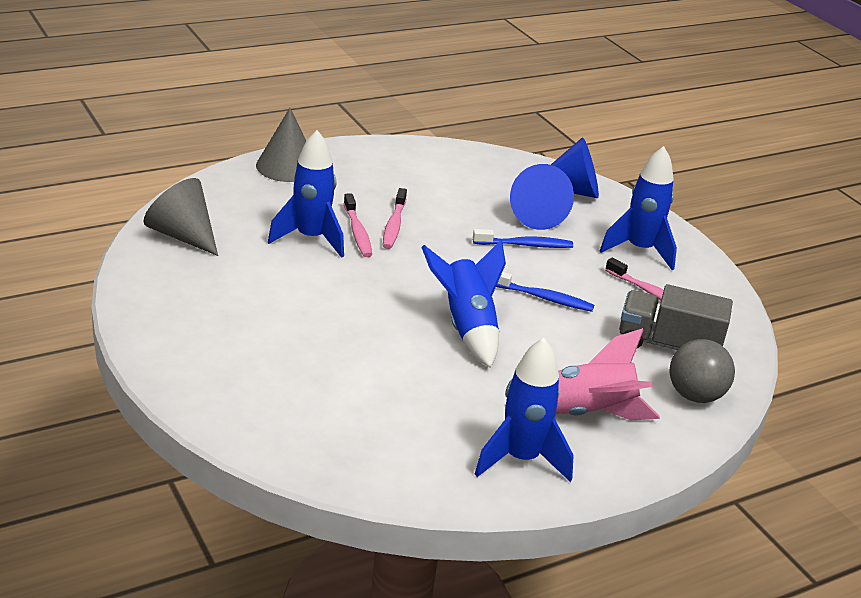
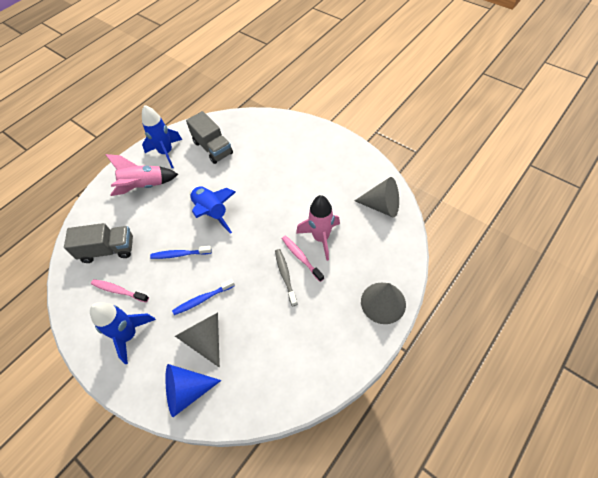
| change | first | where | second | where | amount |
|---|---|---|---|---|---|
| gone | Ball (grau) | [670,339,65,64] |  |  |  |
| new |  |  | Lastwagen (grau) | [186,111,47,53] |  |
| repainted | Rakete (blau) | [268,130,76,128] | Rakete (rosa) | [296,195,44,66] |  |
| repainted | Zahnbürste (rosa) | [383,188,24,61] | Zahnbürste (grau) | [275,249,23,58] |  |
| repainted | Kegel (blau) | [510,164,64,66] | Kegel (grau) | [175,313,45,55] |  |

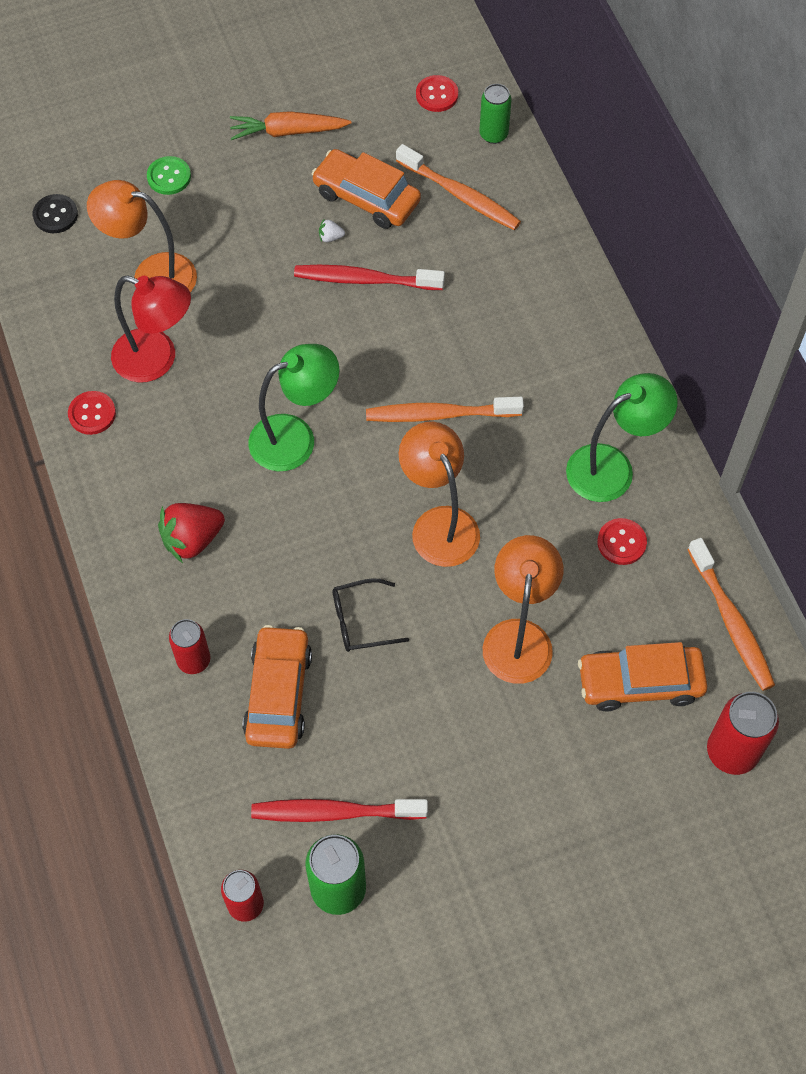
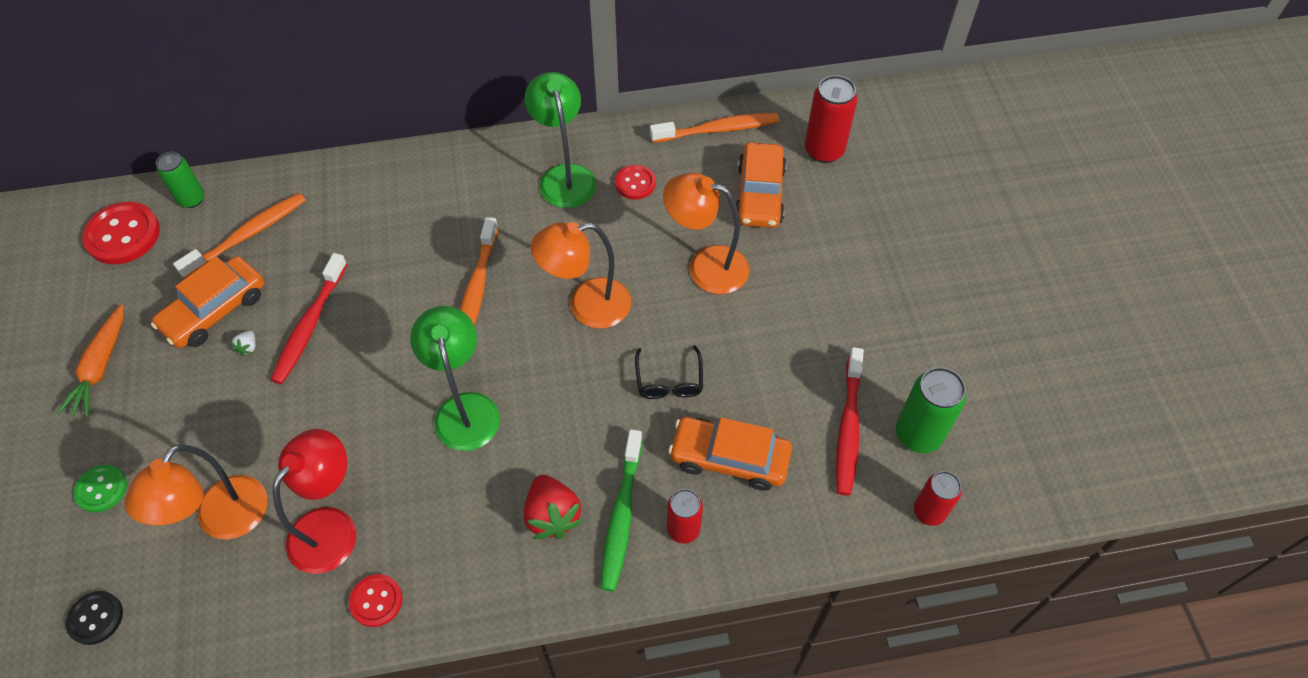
| change | first | where | second | where | amount |
|---|---|---|---|---|---|
| new |  |  | Zahnbürste (grün) | [601,429,42,162] |  |
| scaled | Knopf (rot) | [416,75,42,37] |  | [82,202,78,62] | x1.69 |

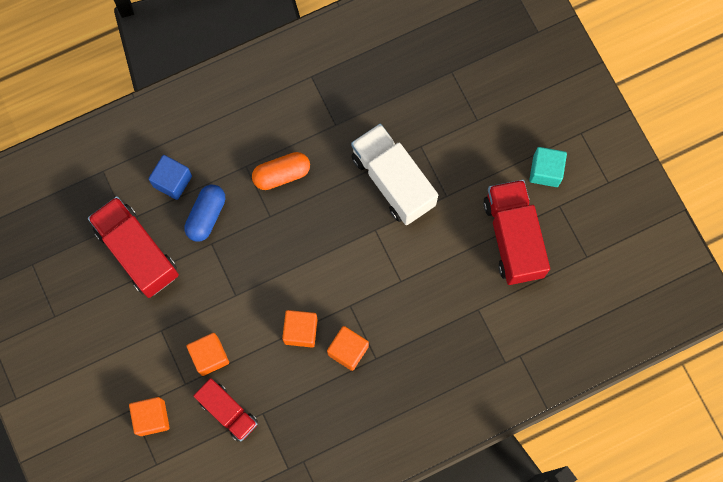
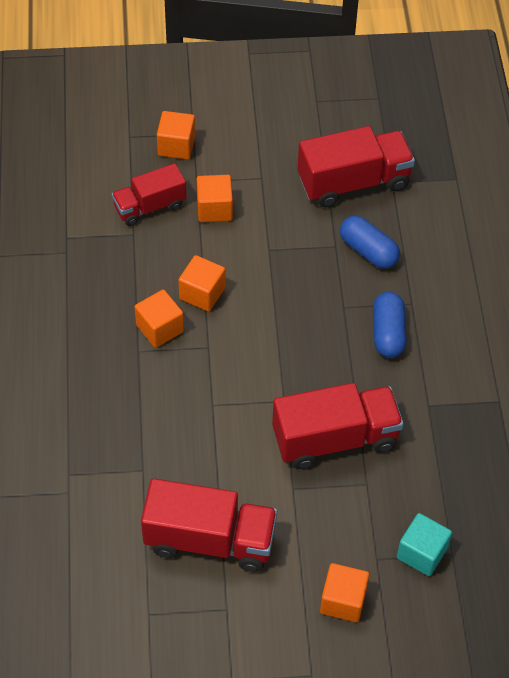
| change | first | where | second | where | amount |
|---|---|---|---|---|---|
| gone | Kubus (blau) | [149,155,43,45] |  |  |  |
| new |  |  | Kubus (orange) | [320,563,49,59] |  |
| shifted | Kubus (türkis) | [529,147,38,40] |  | [397,513,55,63] |  |
| repainted | Kapsel (orange) | [252,152,58,38] | Kapsel (blau) | [373,292,34,66] |  |
| repainted | Lastwagen (weiß) | [351,124,87,101] | Lastwagen (rot) | [272,383,132,86] |  |

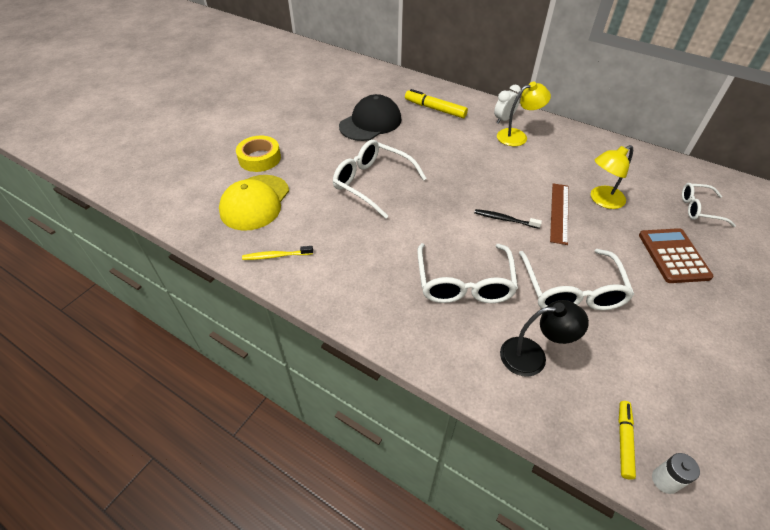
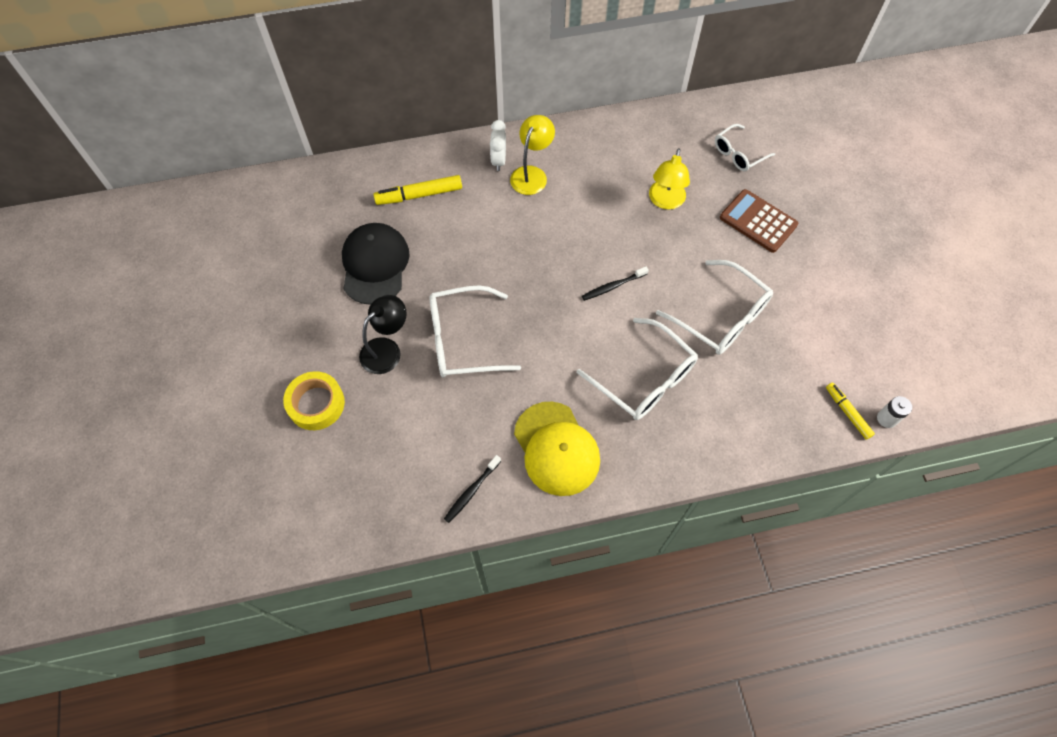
| change | first | where | second | where | amount |
|---|---|---|---|---|---|
| gone | Lineal (braun) | [550,183,18,62] |  |  |  |
| shifted | Kappe (gelb) | [219,175,70,56] |  | [514,402,86,94] |  |
| shifted | Lampe (schwarz) | [500,300,89,77] |  | [359,295,48,79] |  |
| repainted | Zahnbürste (gelb) | [242,246,71,14] | Zahnbürste (schwarz) | [444,455,57,68] |  |

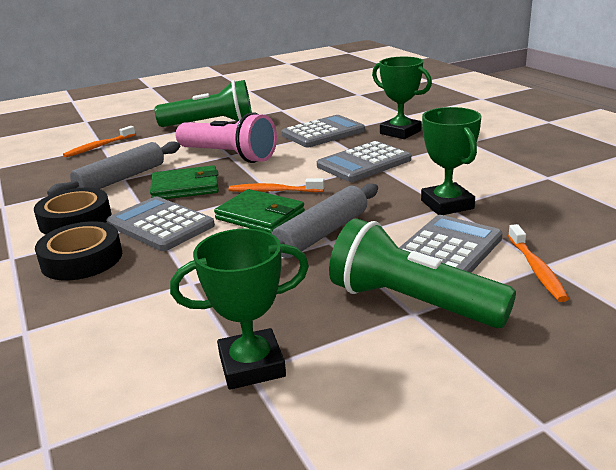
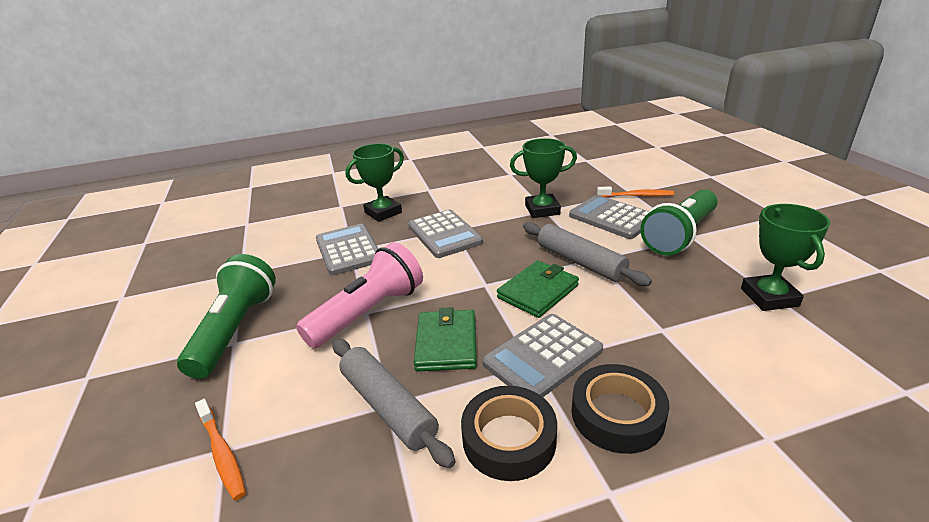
| change | first | where | second | where | amount |
|---|---|---|---|---|---|
| gone | Zahnbürste (orange) | [229,178,95,14] |  |  |  |

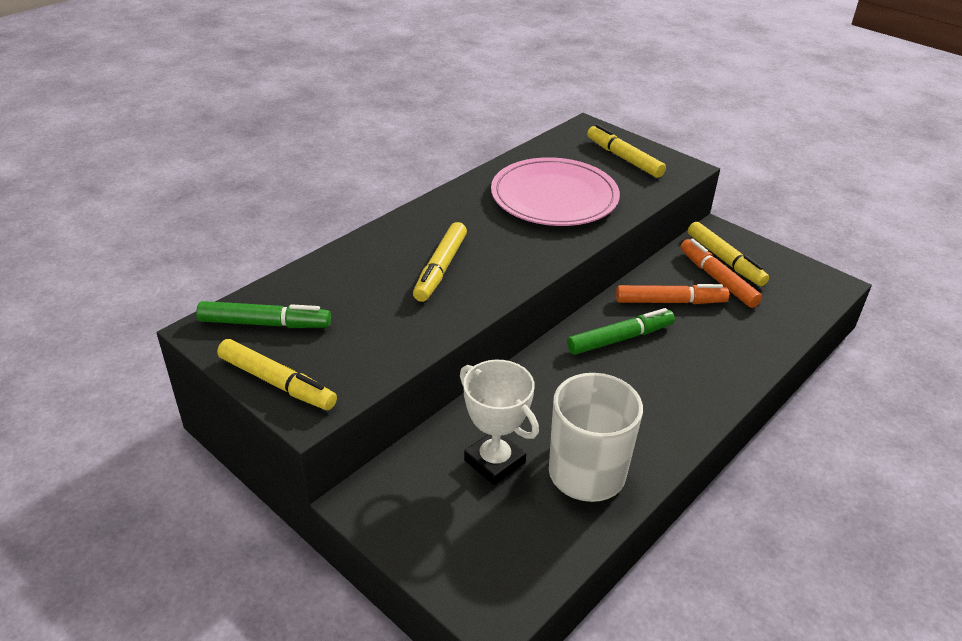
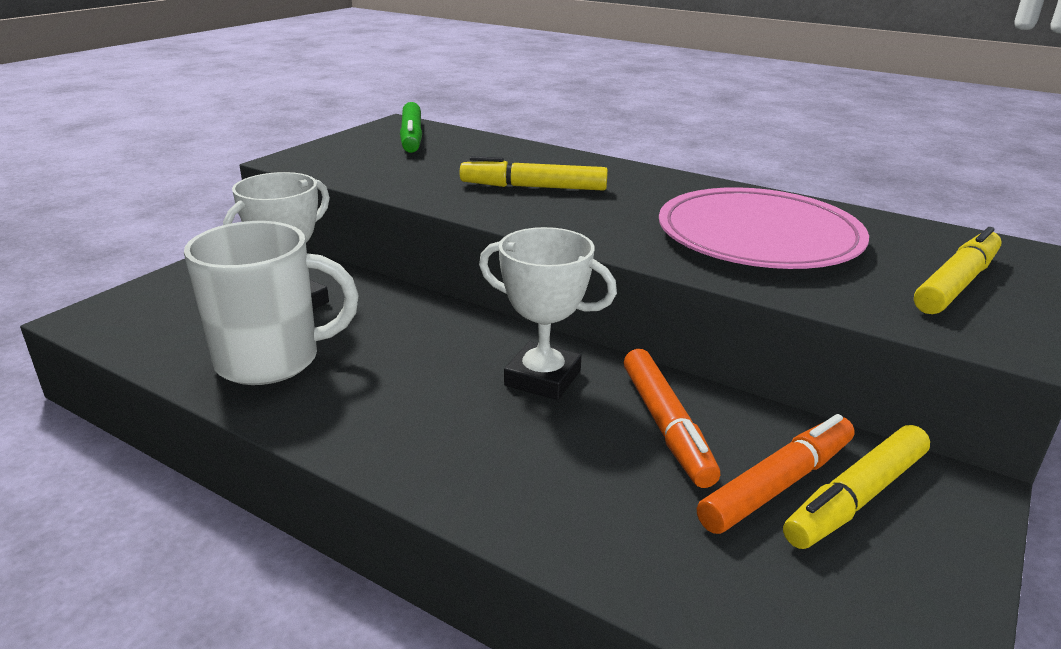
| change | first | where | second | where | amount |
|---|---|---|---|---|---|
| gone | Filzstift (gelb) | [217,339,120,71] |  |  |  |
| swapped | Filzstift (grün) | [567,308,108,47] | Pokal (weiß) | [479,227,138,173] |  |

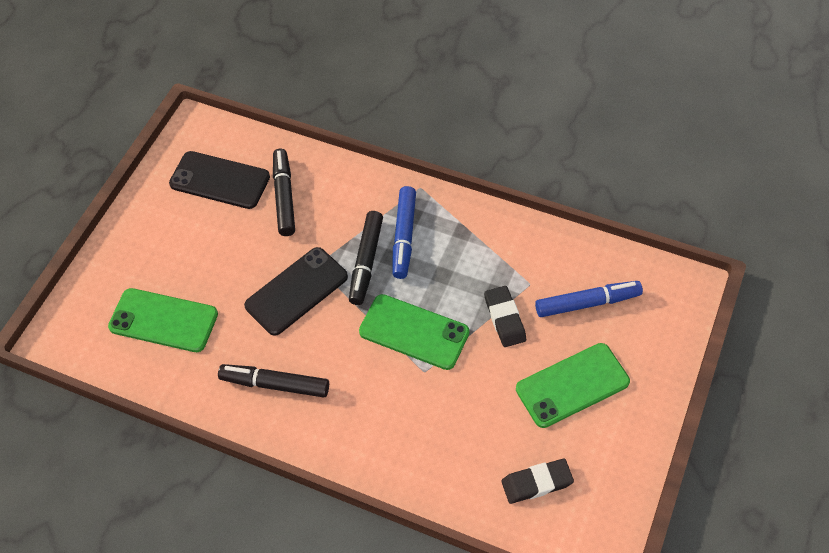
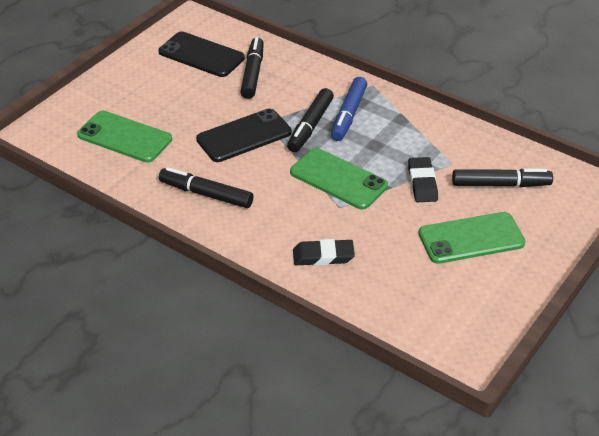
| change | first | where | second | where | amount |
|---|---|---|---|---|---|
| shifted | Radiergummi (schwarz) | [501,459,73,45] |  | [293,239,62,27] |  |
| repainted | Filzstift (blau) | [535,281,108,36] | Filzstift (schwarz) | [452,169,101,18] |  |

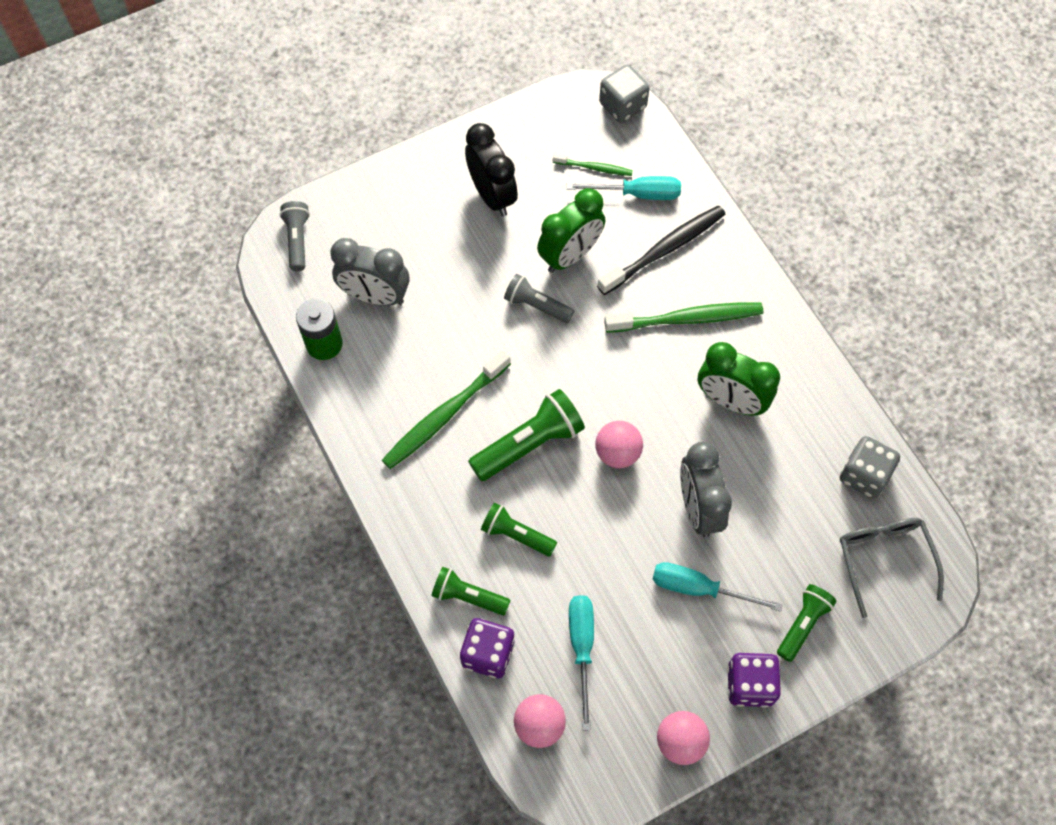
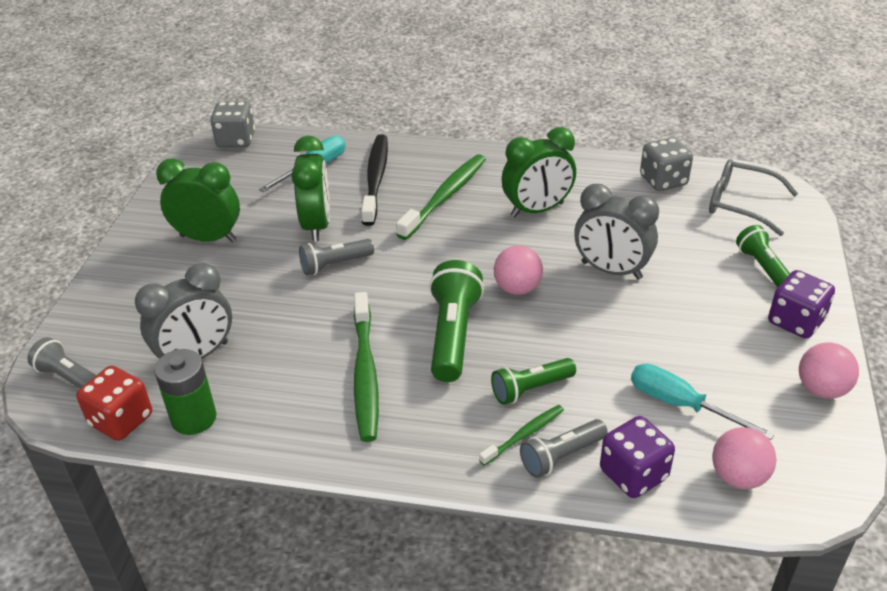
| change | first | where | second | where | amount |
|---|---|---|---|---|---|
| gone | Schraubenzieher (türkis) | [652,562,131,50] |  |  |  |
| new |  |  | Spielwürfel (rot) | [76,366,76,75] |  |
| shifted | Zahnbürste (grün) | [553,153,80,23] |  | [479,405,85,61] |  |
| repainted | Taschenlampe (grün) | [431,567,80,48] | Taschenlampe (grau) | [520,419,88,59] |  |
| repainted | Wecker (schwarz) | [465,123,53,93] | Wecker (grün) | [156,158,84,84] |  |

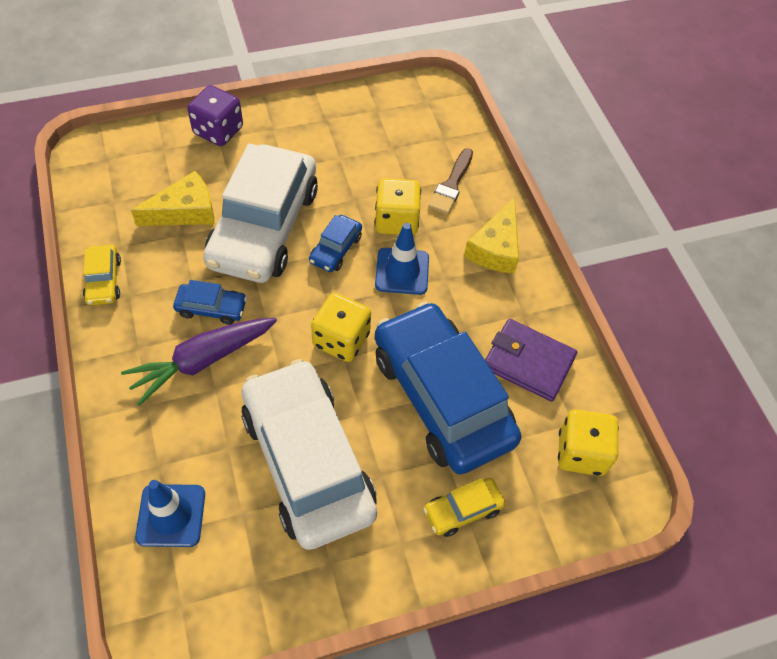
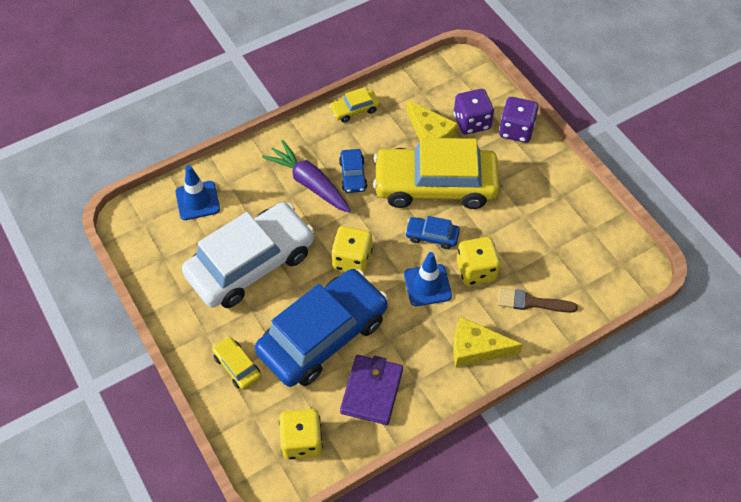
| change | first | where | second | where | amount |
|---|---|---|---|---|---|
| new |  |  | Spielwürfel (lila) | [454,89,40,46] |  |
| repainted | Auto (weiß) | [203,144,115,139] | Auto (gelb) | [373,138,126,71] |  |

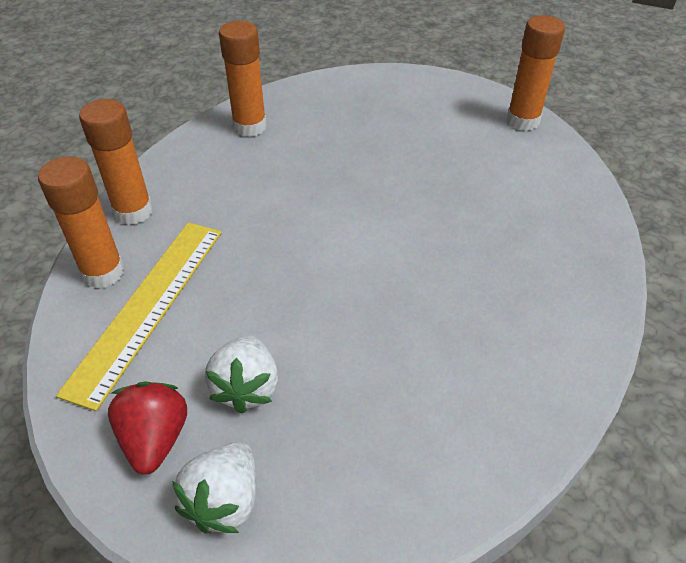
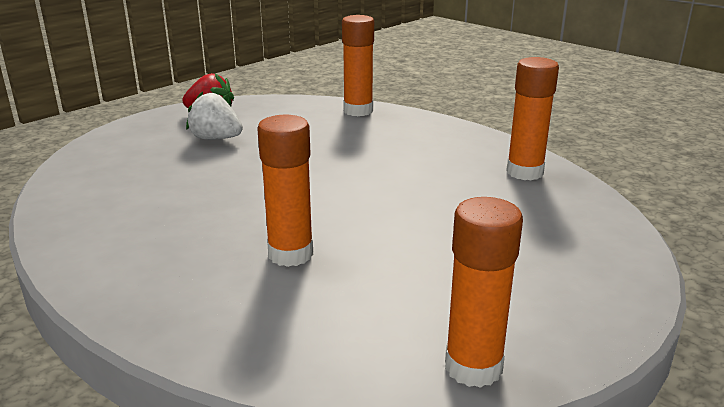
| change | first | where | second | where | amount |
|---|---|---|---|---|---|
| gone | Lineal (gelb) | [56,222,166,189] |  |  |  |
| gone | Erdbeere (weiß) | [172,442,84,91] |  |  |  |
| shifted | Klebestift (orange) | [79,99,74,126] |  | [257,115,56,152] |  |

